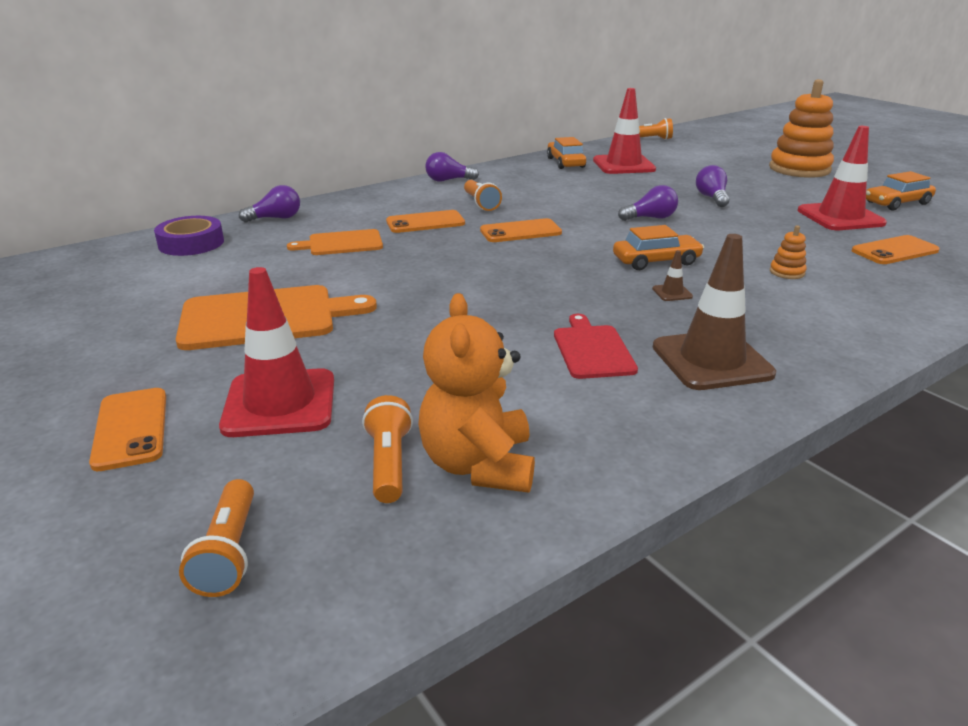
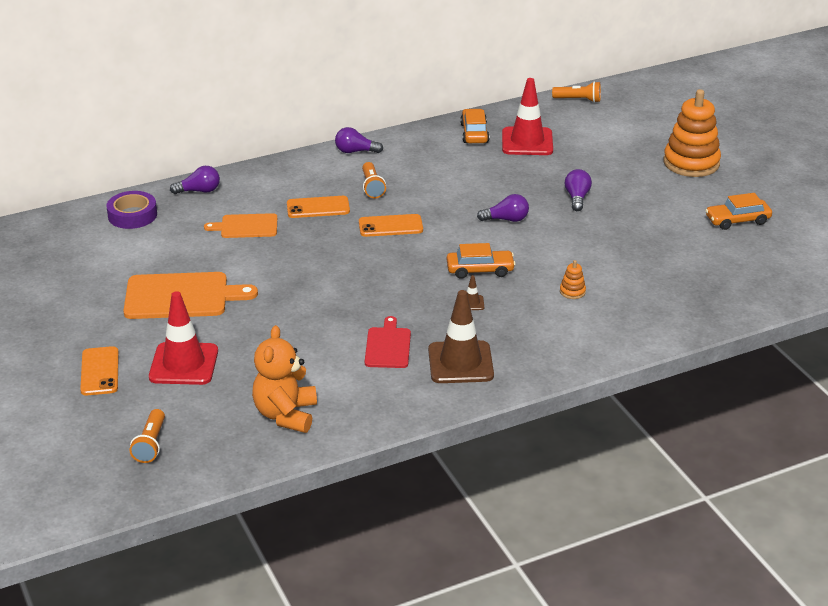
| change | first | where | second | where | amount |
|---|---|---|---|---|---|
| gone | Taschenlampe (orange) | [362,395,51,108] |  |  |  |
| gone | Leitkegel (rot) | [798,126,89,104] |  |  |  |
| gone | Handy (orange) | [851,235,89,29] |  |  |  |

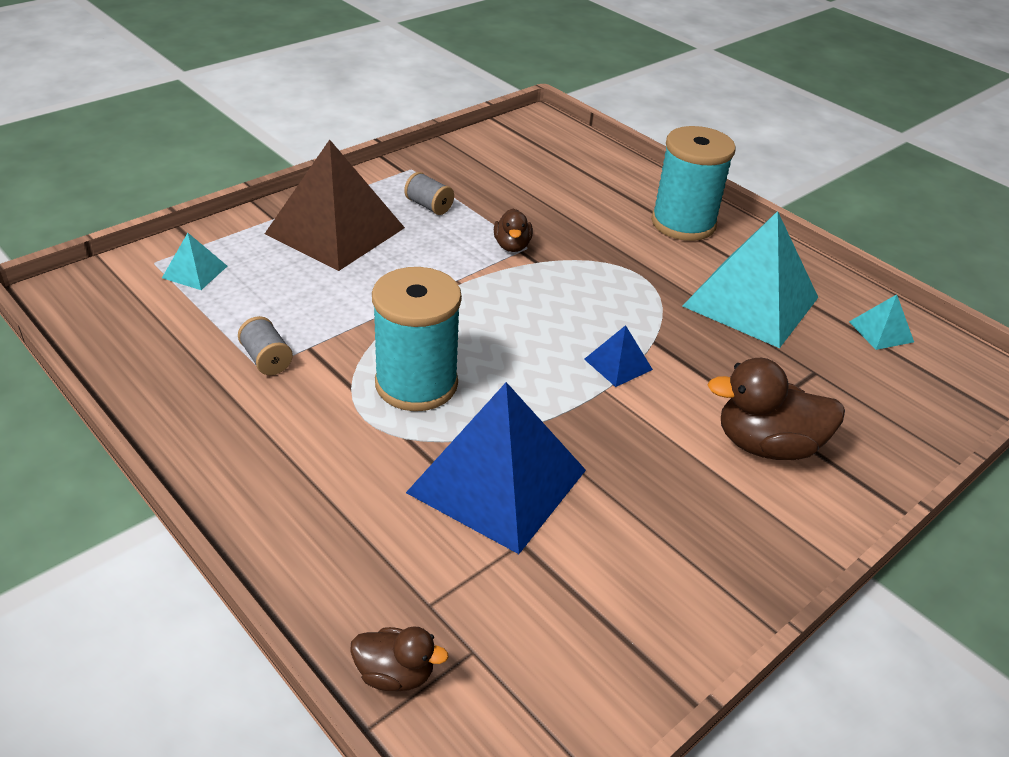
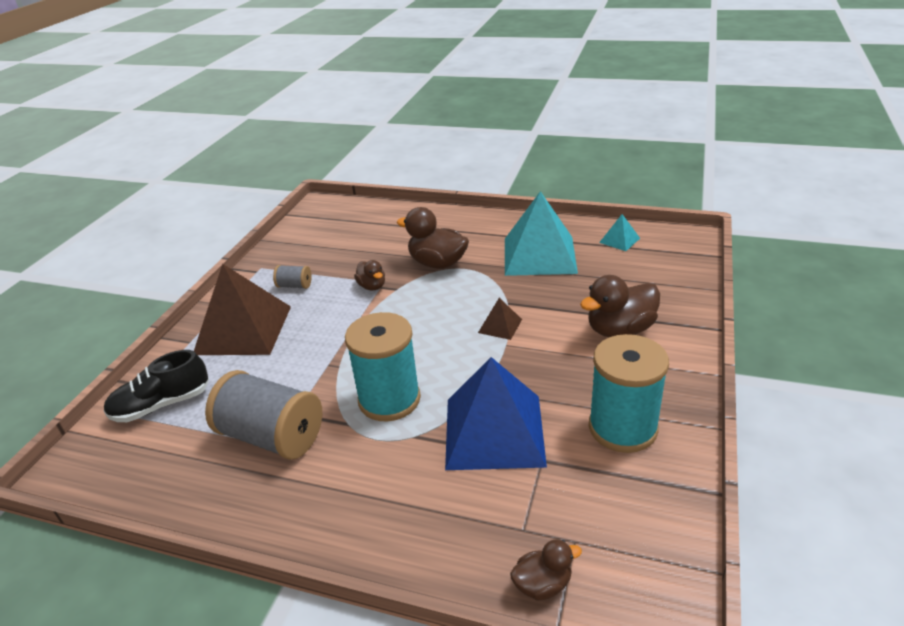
| change | first | where | second | where | amount |
|---|---|---|---|---|---|
| new |  |  | Ente (braun) | [397,207,72,62] |  |
| shifted | Garnrolle (türkis) | [651,126,85,115] |  | [589,334,80,119] |  |
| swapped | Pyramide (türkis) | [162,233,65,57] | Schuh (schwarz) | [104,350,105,72] |  |
| repainted | Pyramide (blau) | [584,325,69,62] | Pyramide (braun) | [478,298,44,42] |  |
| scaled | Garnrolle (grau) | [238,316,55,59] |  | [205,370,117,90] | x2.21 |

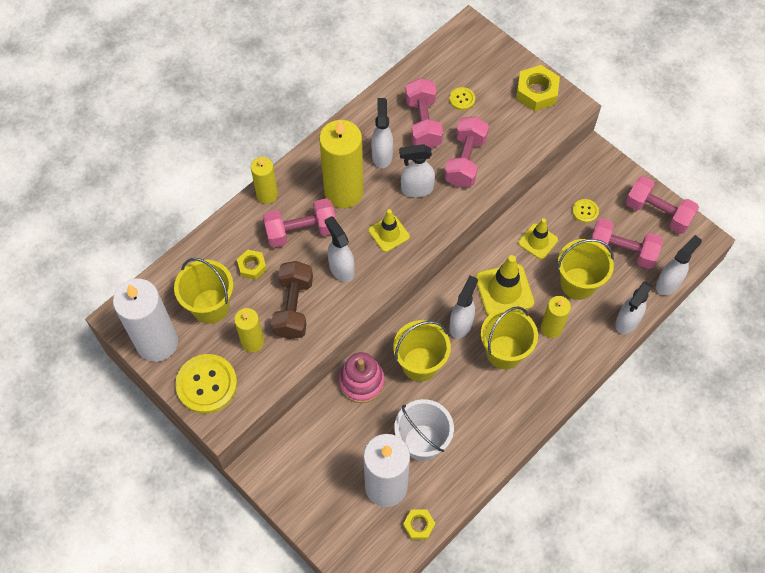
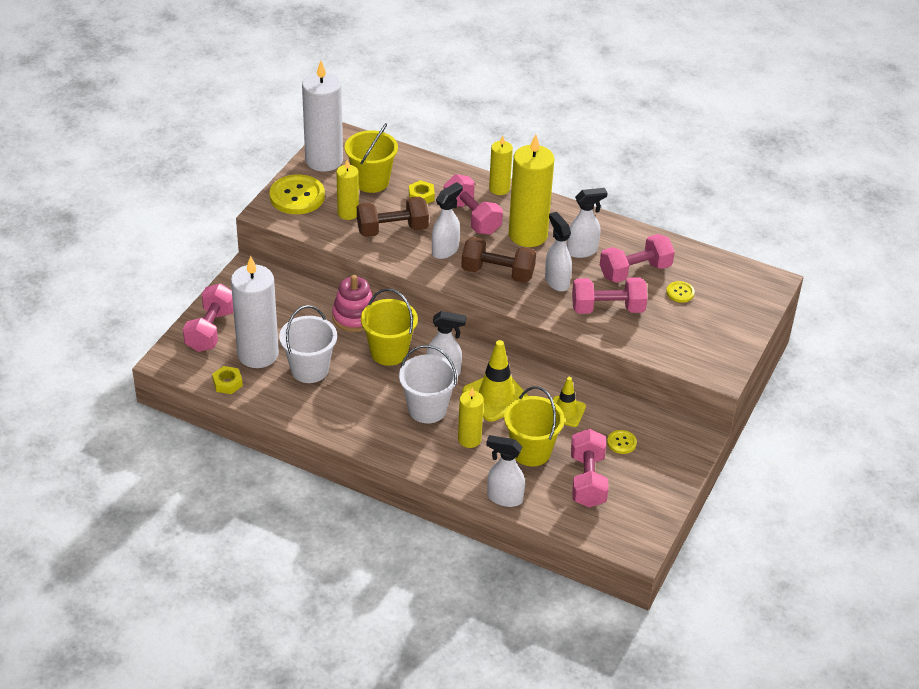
| change | first | where | second | where | amount |
|---|---|---|---|---|---|
| gone | Sechskantmutter (gelb) | [516,65,44,46] |  |  |  |
| gone | Sprühflasche (weiß) | [656,235,46,60] |  |  |  |
| shifted | Hantel (rosa) | [626,176,73,58] |  | [183,284,50,68] |  |
| swapped | Leitkegel (gelb) | [369,209,41,43] | Hantel (braun) | [461,237,75,46] |  |
| repainted | Eimer (gelb) | [481,306,57,63] | Eimer (weiß) | [399,345,59,78] |  |

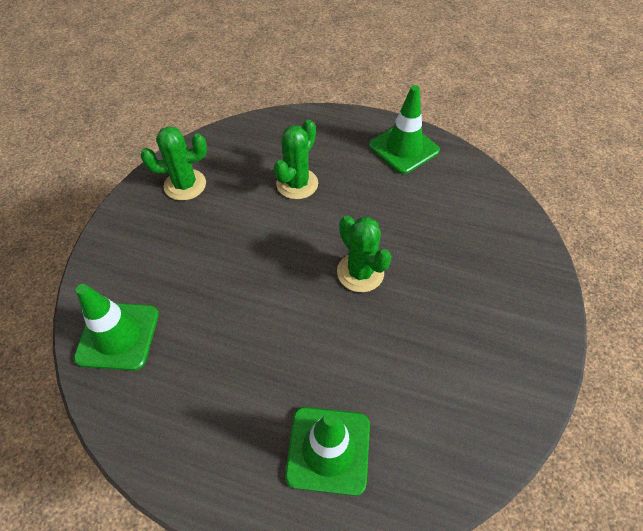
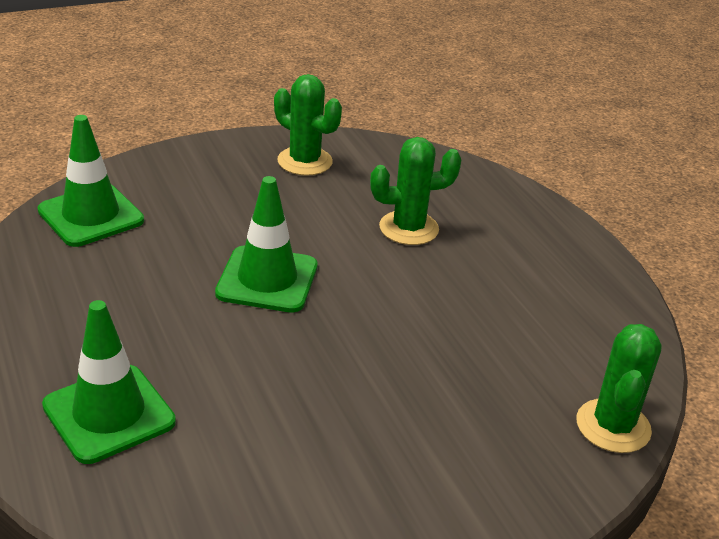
| change | first | where | second | where | amount |
|---|---|---|---|---|---|
| shifted | Kaktus (grün) | [337,216,55,76] |  | [576,324,86,129] |  |
| shifted | Leitkegel (grün) | [369,85,71,89] |  | [215,176,103,137] |  |

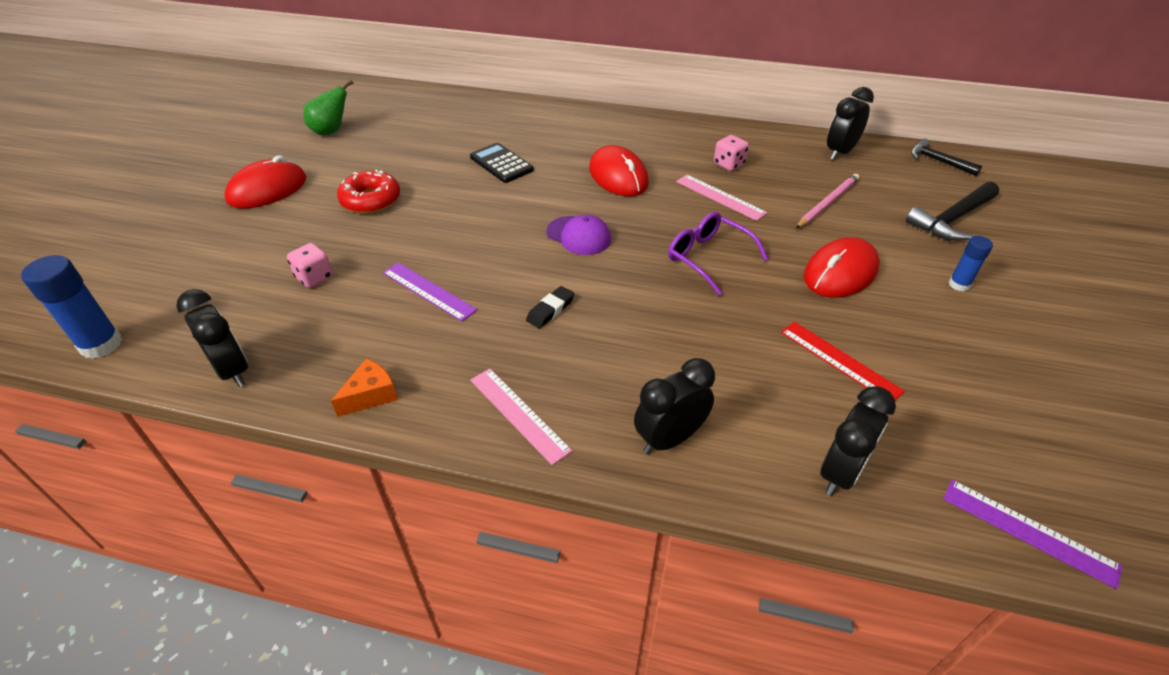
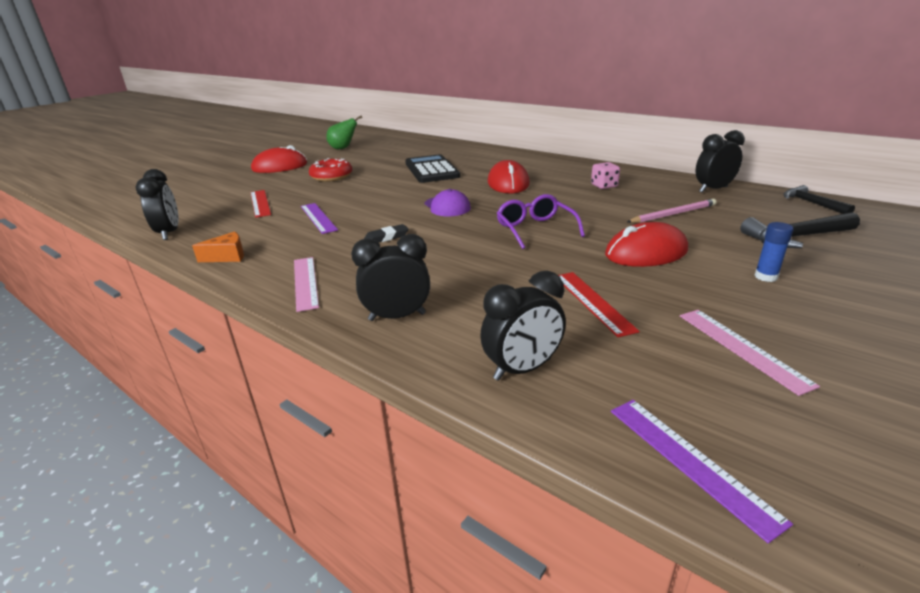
| change | first | where | second | where | amount |
|---|---|---|---|---|---|
| gone | Klebestift (blau) | [21,255,101,104] |  |  |  |
| shifted | Lineal (rosa) | [676,175,91,46] |  | [680,310,140,86] |  |
| swapped | Spielwürfel (rosa) | [287,243,46,45] | Lineal (rot) | [250,190,21,28] |  |
| scaled | Taschenrechner (schwarz) | [470,143,64,40] |  | [405,154,55,29] | x1.50 |

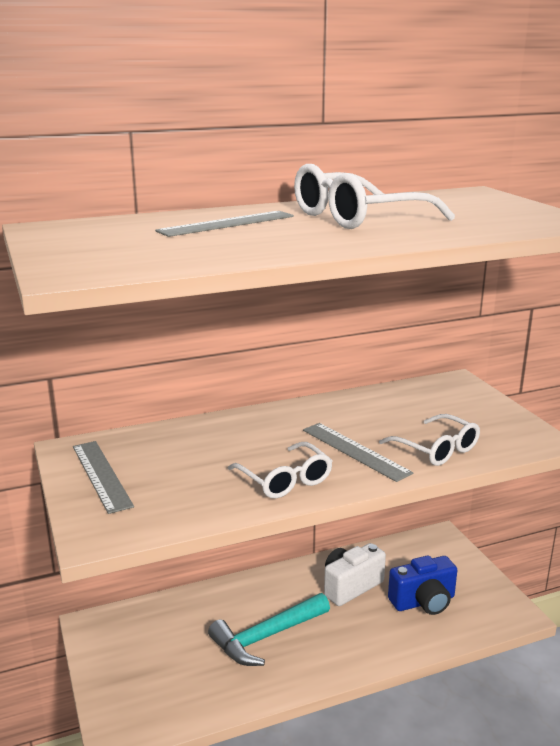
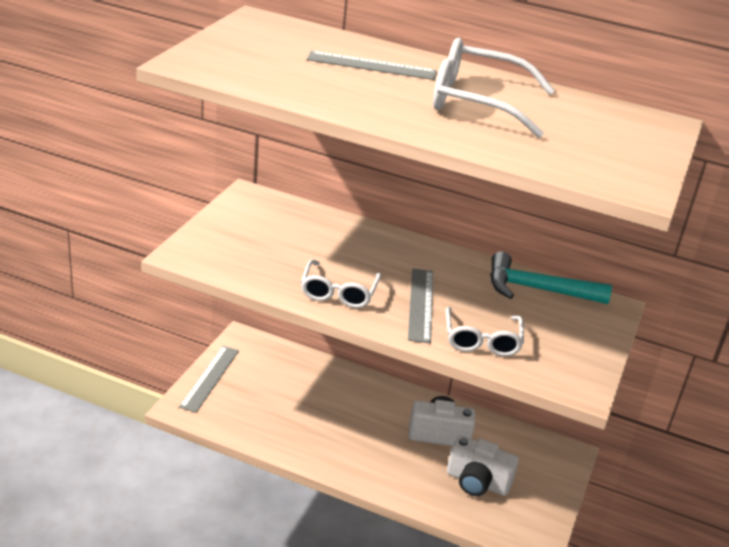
| change | first | where | second | where | amount |
|---|---|---|---|---|---|
| shifted | Lineal (grau) | [73,441,61,73] |  | [179,346,60,67] |  |
| shifted | Hammer (türkis) | [208,593,122,73] |  | [490,251,122,53] |  |
| repainted | Kamera (blau) | [388,555,69,60] | Kamera (weiß) | [447,435,72,61] |  |

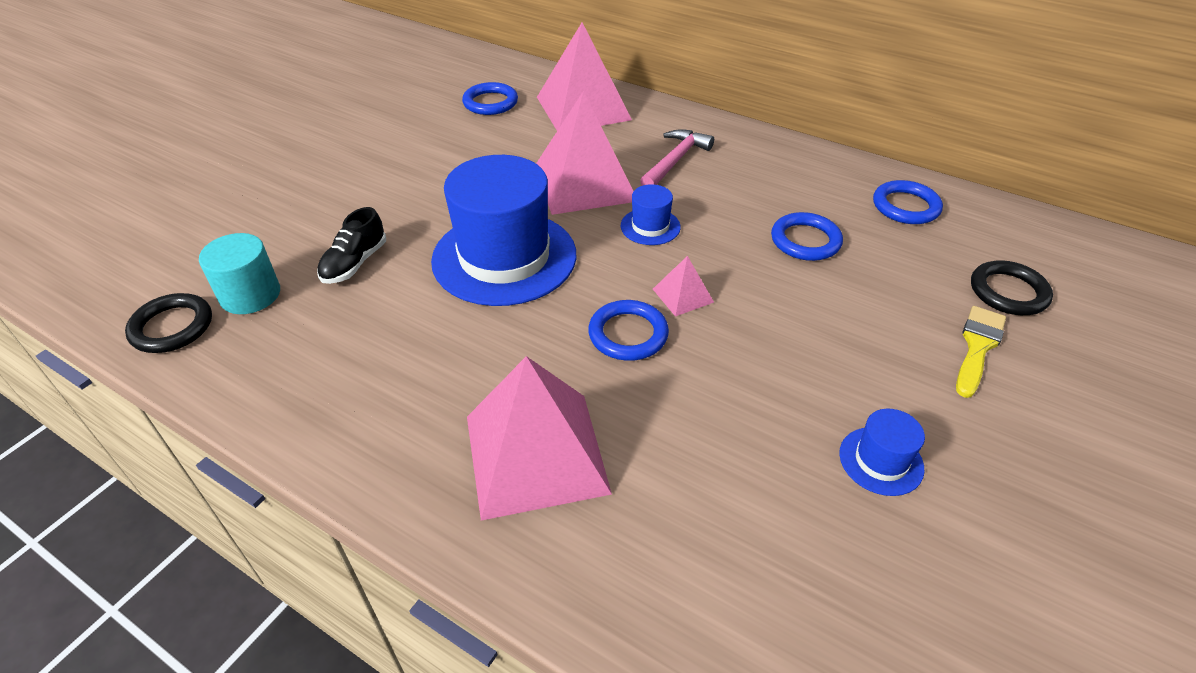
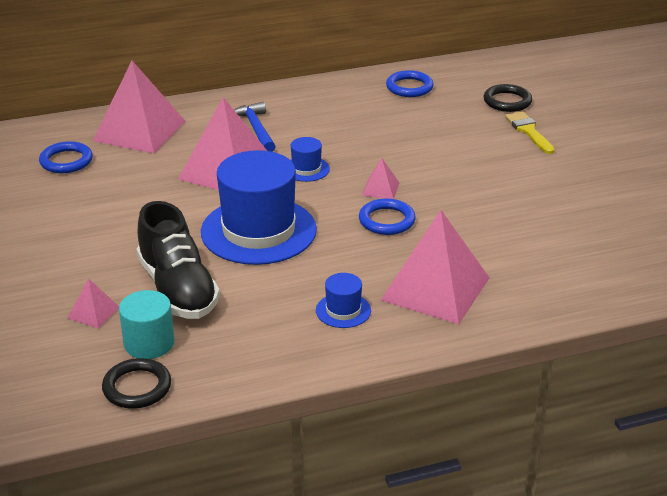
| change | first | where | second | where | amount |
|---|---|---|---|---|---|
| gone | Ring (blau) | [771,212,72,49] |  |  |  |
| new |  |  | Pyramide (rosa) | [67,278,52,51] |  |
| shifted | Hut (blau) | [839,409,86,87] |  | [316,273,55,55] |  |
| repainted | Hammer (rosa) | [640,129,74,57] | Hammer (blau) | [234,102,42,50] |  |
| scaled | Schuh (schwarz) | [317,207,69,77] |  | [137,201,83,118] | x1.86 |

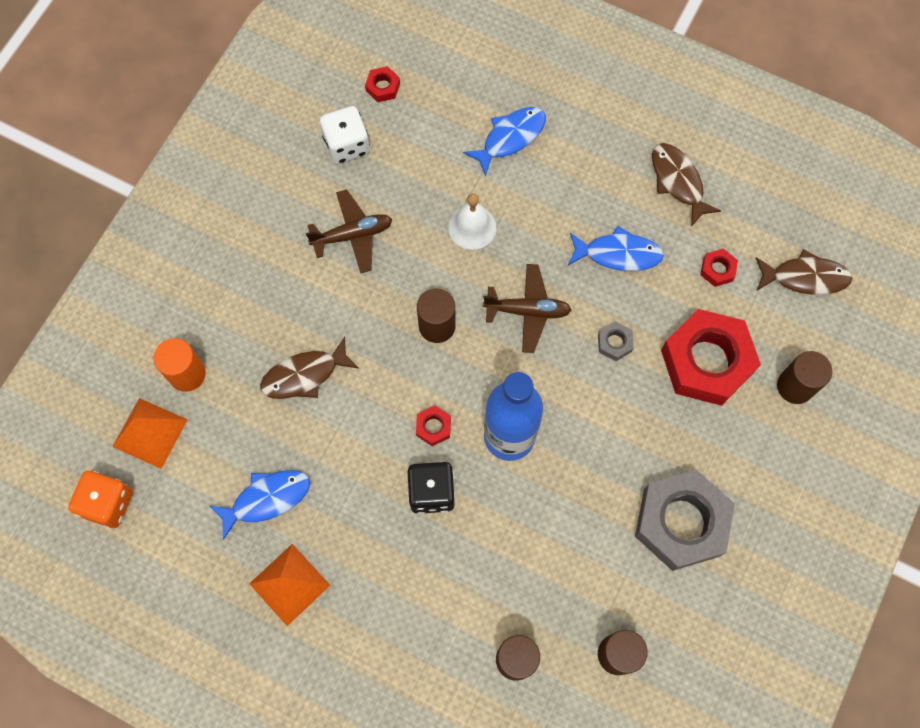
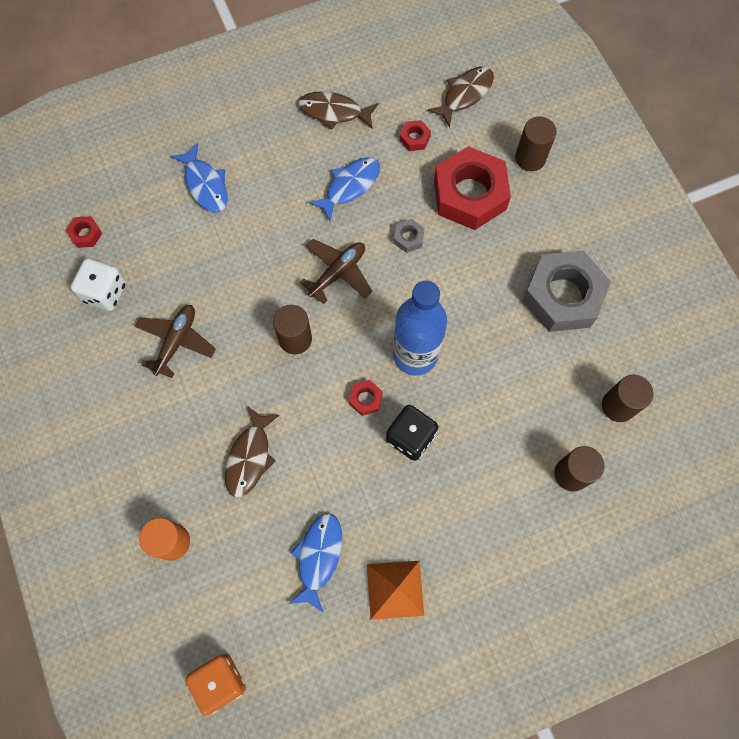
| change | first | where | second | where | amount |
|---|---|---|---|---|---|
| gone | Pyramide (orange) | [113,398,75,71] |  |  |  |
| gone | Glocke (weiß) | [448,193,48,57] |  |  |  |
| rotated | Fisch (blau) | [463,107,83,69] |  | [171,143,56,70] | 150 degrees clockwise |

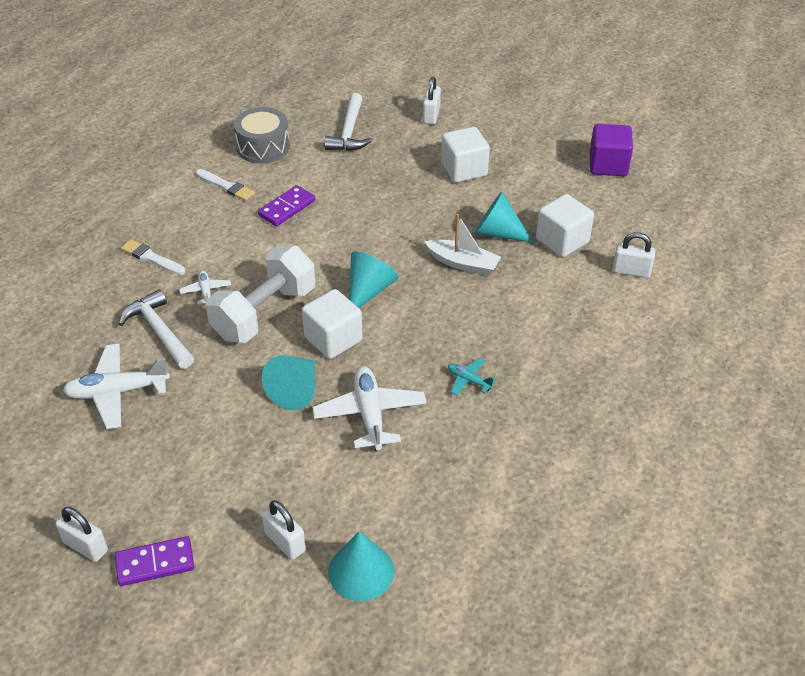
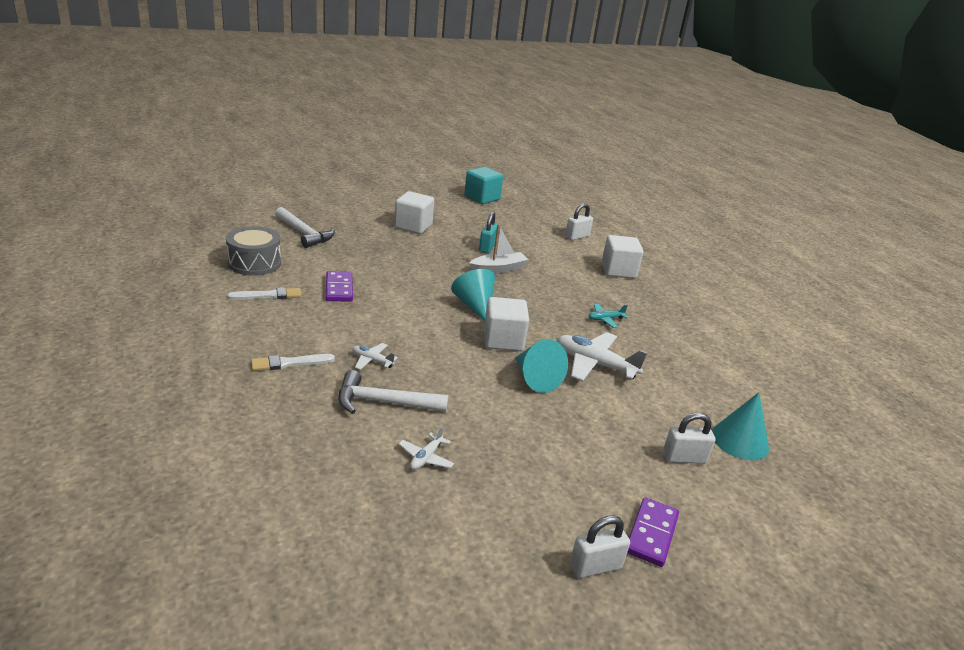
| change | first | where | second | where | amount |
|---|---|---|---|---|---|
| gone | Hantel (weiß) | [206,246,110,97] |  |  |  |
| gone | Vorhängeschloss (weiß) | [423,77,18,47] |  |  |  |
| shifted | Kubus (weiß) | [536,194,58,63] |  | [602,235,42,44] |  |
| swapped | Kegel (türkis) | [474,192,60,51] | Vorhängeschloss (türkis) | [479,212,19,41] |  |
| repainted | Kubus (lila) | [590,124,43,52] | Kubus (türkis) | [464,167,39,37] |  |
| scaled | Flugzeug (weiß) | [63,344,107,85] |  | [399,426,55,44] | x0.50 |

